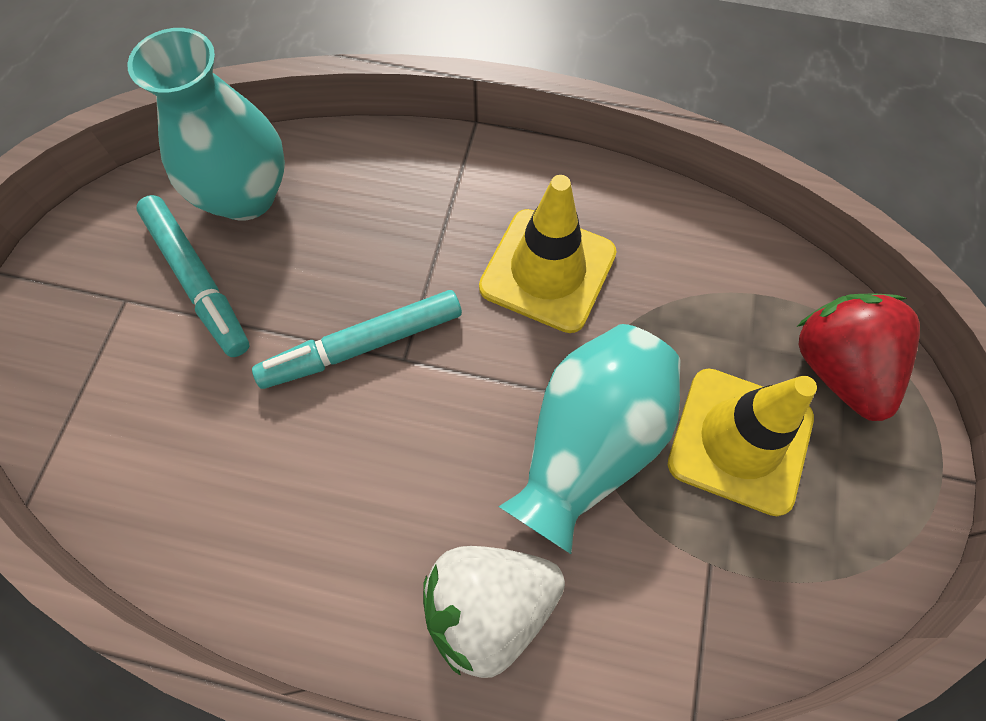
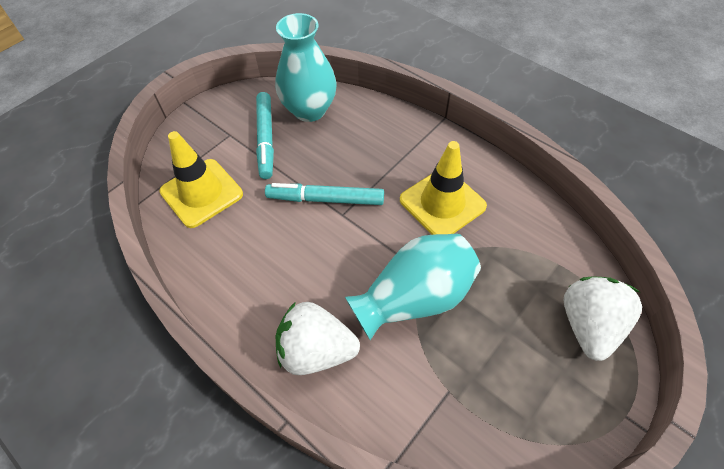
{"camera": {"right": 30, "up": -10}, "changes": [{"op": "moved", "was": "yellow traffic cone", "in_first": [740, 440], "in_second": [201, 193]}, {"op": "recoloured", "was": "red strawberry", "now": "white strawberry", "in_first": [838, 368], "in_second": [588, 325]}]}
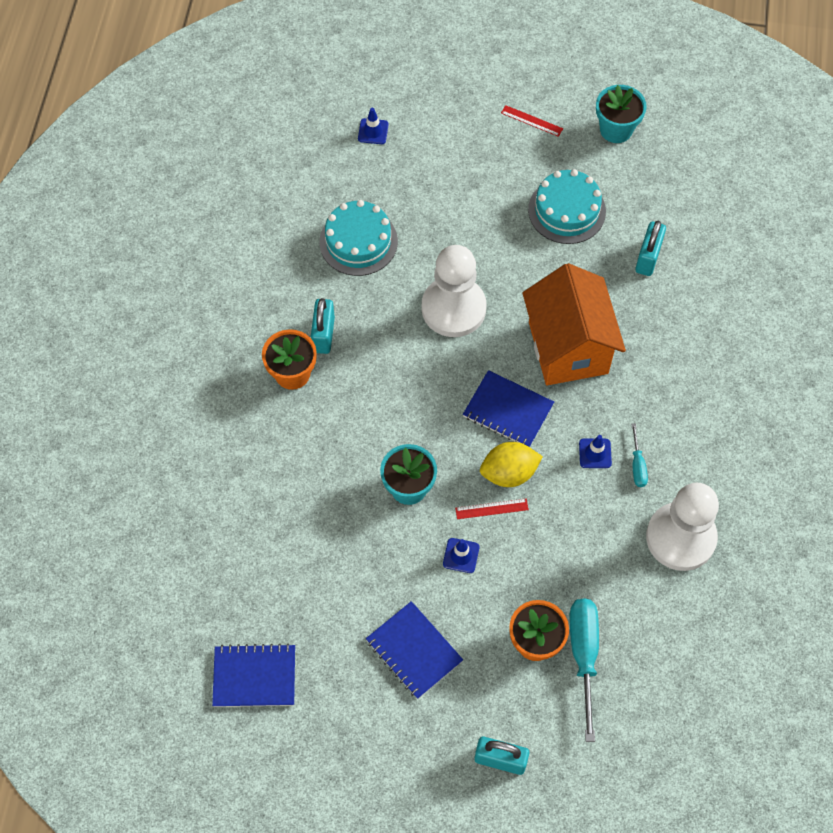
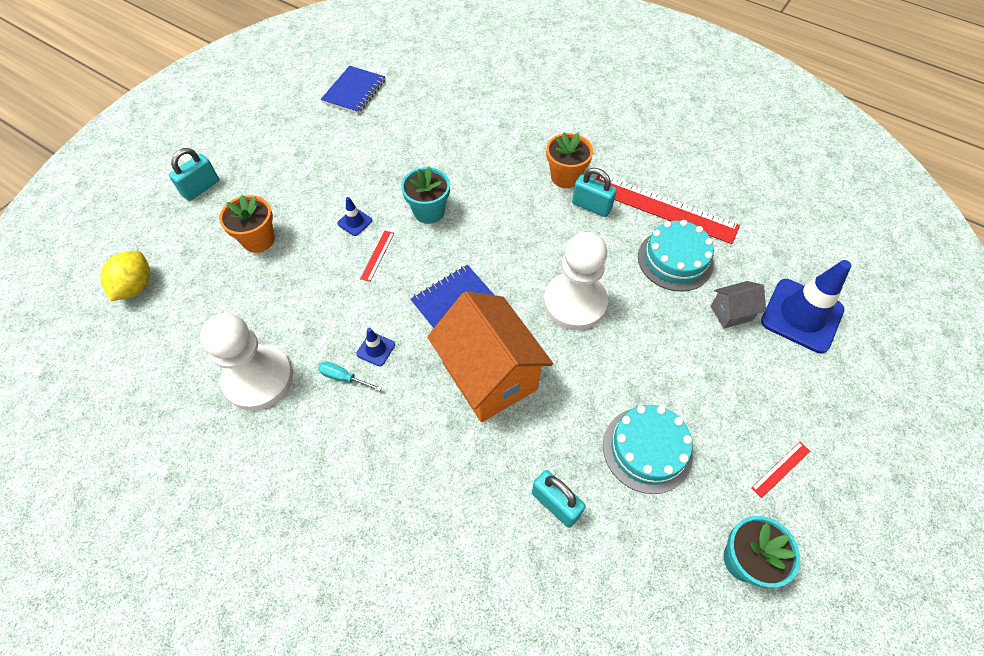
{"camera": {"right": 115, "up": -5}, "changes": [{"op": "resized", "was": "blue traffic cone", "in_first": [373, 131], "in_second": [801, 315], "ratio": 2.27}, {"op": "removed", "was": "blue notebook", "in_first": [414, 651]}, {"op": "moved", "was": "yellow lemon", "in_first": [509, 473], "in_second": [136, 286]}, {"op": "turned", "was": "orange house", "in_first": [568, 347], "in_second": [489, 376], "clockwise": 45}, {"op": "removed", "was": "turquoise screwdriver", "in_first": [583, 656]}, {"op": "added", "now": "red ruler", "in_second": [662, 208]}, {"op": "added", "now": "grey house", "in_second": [731, 313]}]}
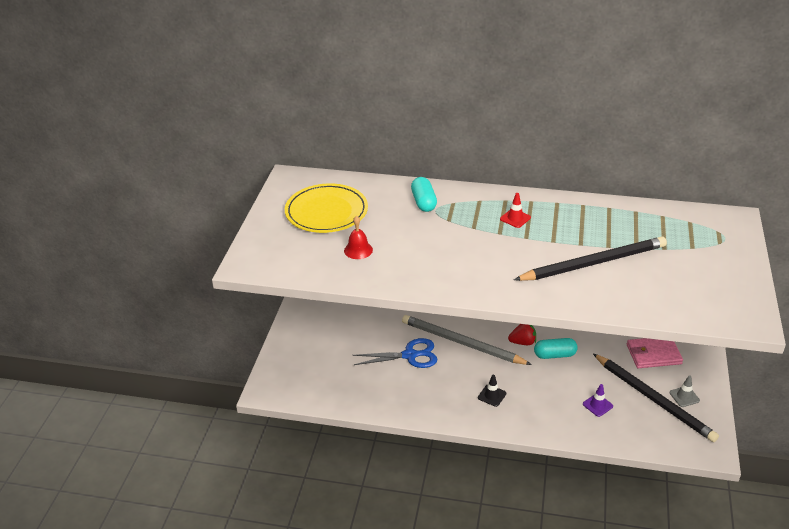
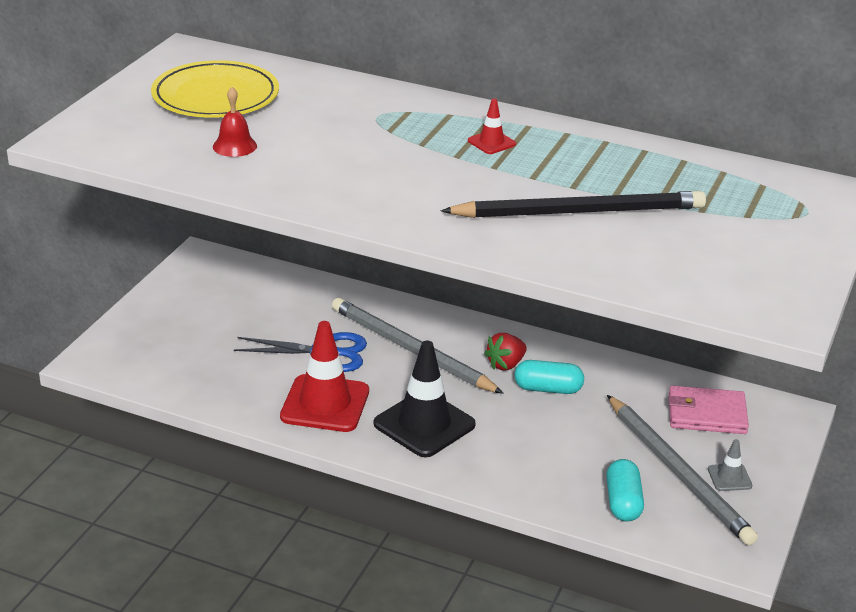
{"camera": {"right": 10, "up": -5}, "changes": [{"op": "moved", "was": "turquoise capsule", "in_first": [423, 202], "in_second": [623, 502]}, {"op": "resized", "was": "black traffic cone", "in_first": [492, 395], "in_second": [424, 424], "ratio": 2.17}, {"op": "turned", "was": "red strawberry", "in_first": [522, 342], "in_second": [506, 364], "clockwise": 135}, {"op": "removed", "was": "purple traffic cone", "in_first": [597, 405]}, {"op": "recoloured", "was": "black pencil", "now": "grey pencil", "in_first": [654, 399], "in_second": [678, 473]}, {"op": "added", "now": "red traffic cone", "in_second": [325, 404]}]}
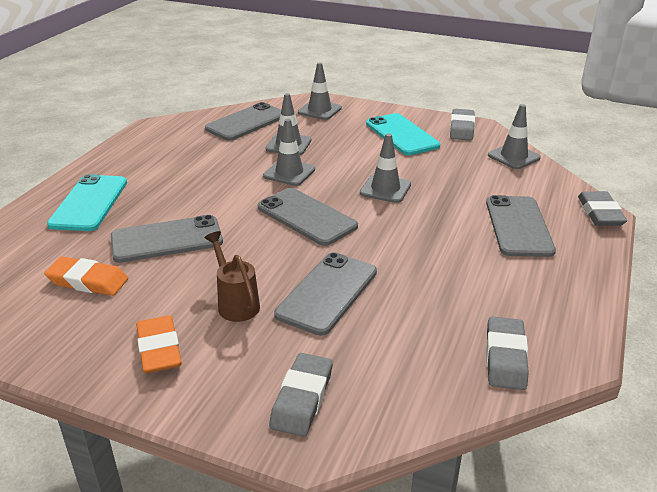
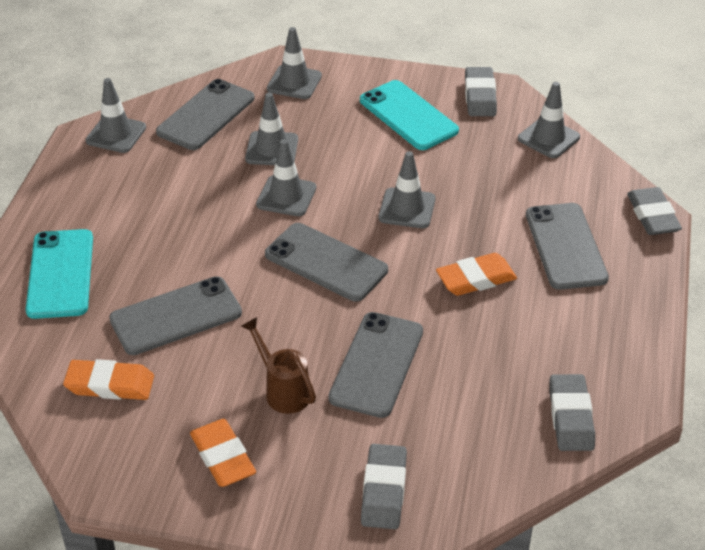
{"camera": {"right": -10, "up": 10}, "changes": [{"op": "added", "now": "grey traffic cone", "in_second": [116, 134]}, {"op": "added", "now": "orange eraser", "in_second": [476, 279]}]}
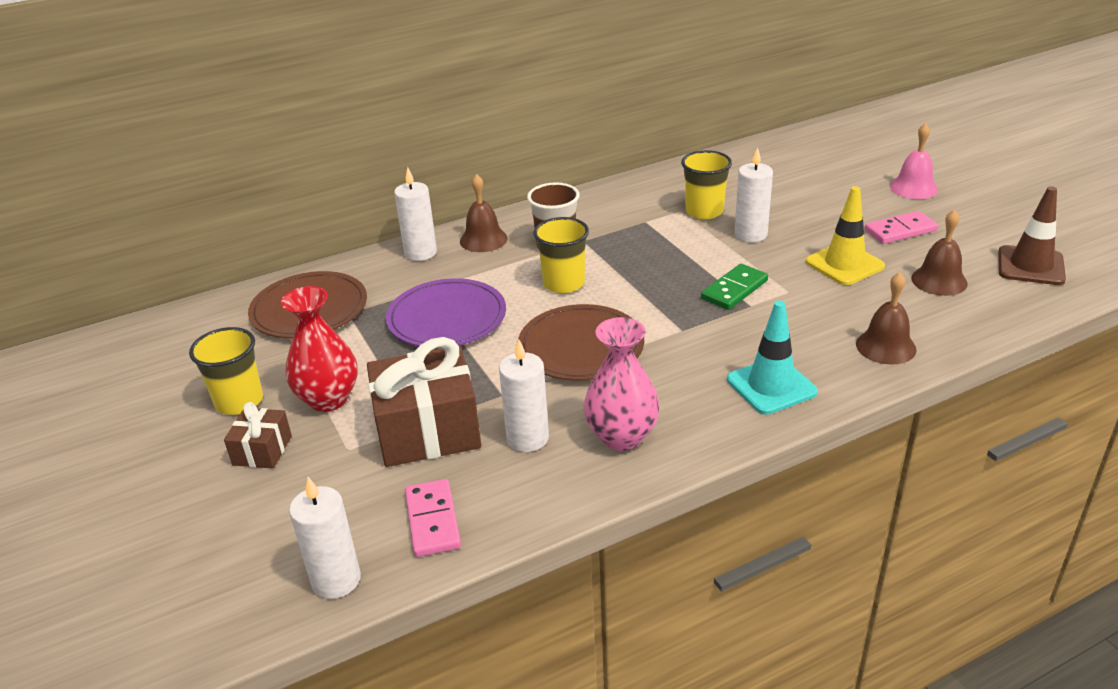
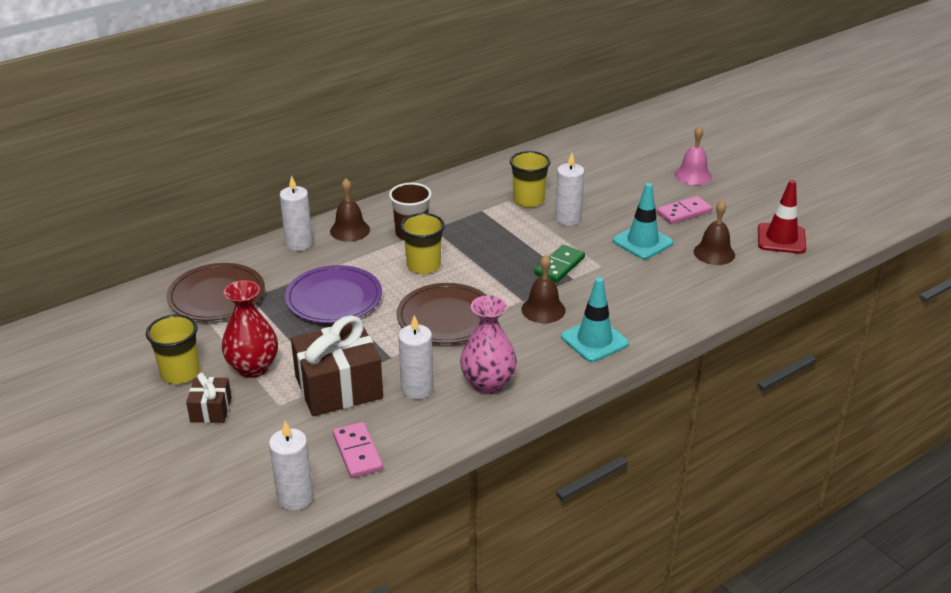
{"camera": {"right": -10, "up": 0}, "changes": [{"op": "recoloured", "was": "yellow traffic cone", "now": "turquoise traffic cone", "in_first": [844, 264], "in_second": [642, 242]}, {"op": "moved", "was": "brown bell", "in_first": [885, 346], "in_second": [543, 309]}, {"op": "recoloured", "was": "brown traffic cone", "now": "red traffic cone", "in_first": [1030, 266], "in_second": [781, 239]}]}
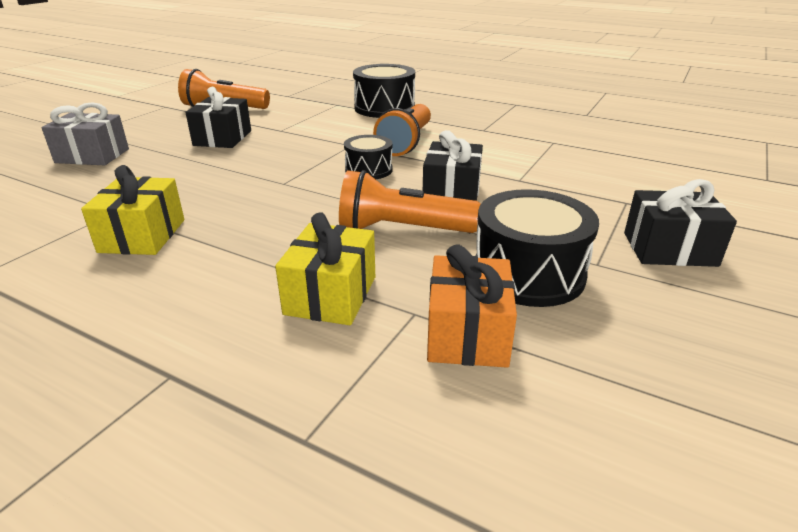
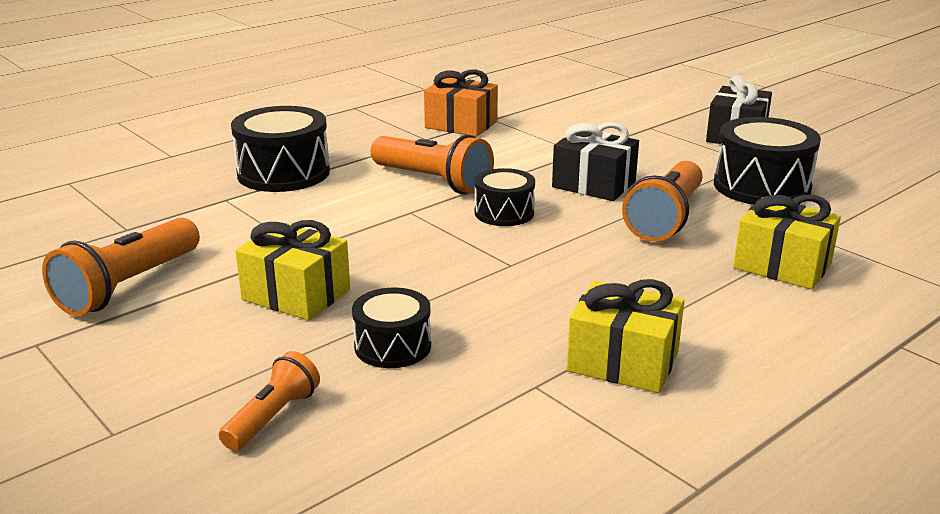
{"camera": {"right": -70, "up": -5}, "changes": [{"op": "replaced", "was": "grey gift", "now": "orange flashlight", "in_first": [92, 156], "in_second": [273, 417]}, {"op": "recoloured", "was": "black gift", "now": "yellow gift", "in_first": [223, 138], "in_second": [296, 295]}, {"op": "moved", "was": "orange gift", "in_first": [467, 333], "in_second": [461, 125]}, {"op": "added", "now": "black drum", "in_second": [393, 346]}]}
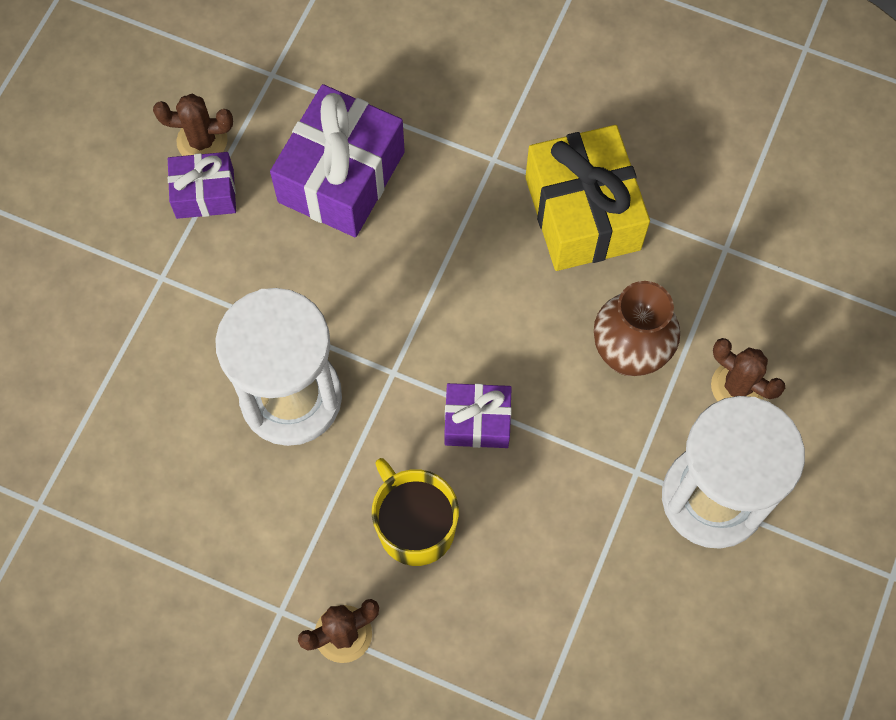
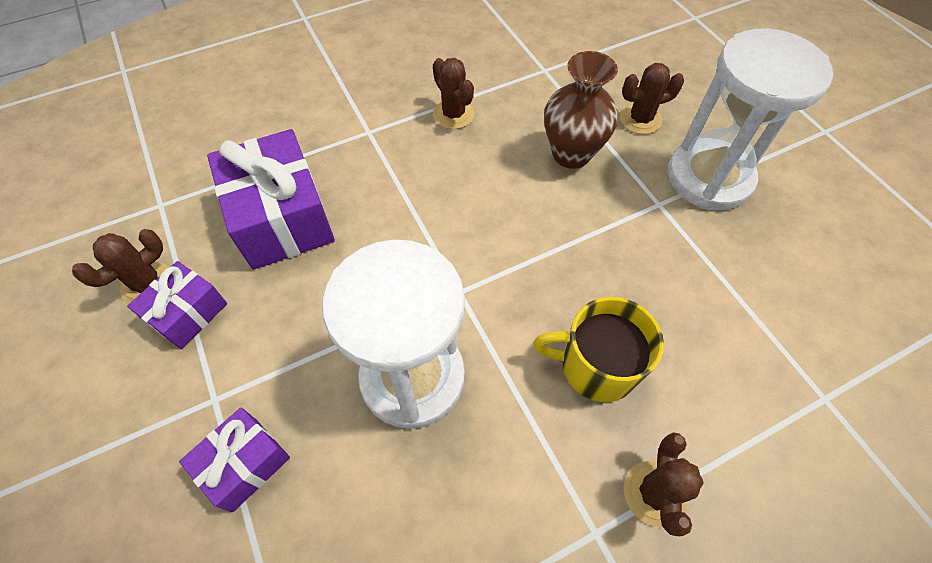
{"camera": {"right": -50, "up": -10}, "changes": [{"op": "moved", "was": "purple gift", "in_first": [477, 421], "in_second": [245, 464]}, {"op": "replaced", "was": "yellow gift", "now": "brown cactus", "in_first": [582, 213], "in_second": [453, 114]}]}
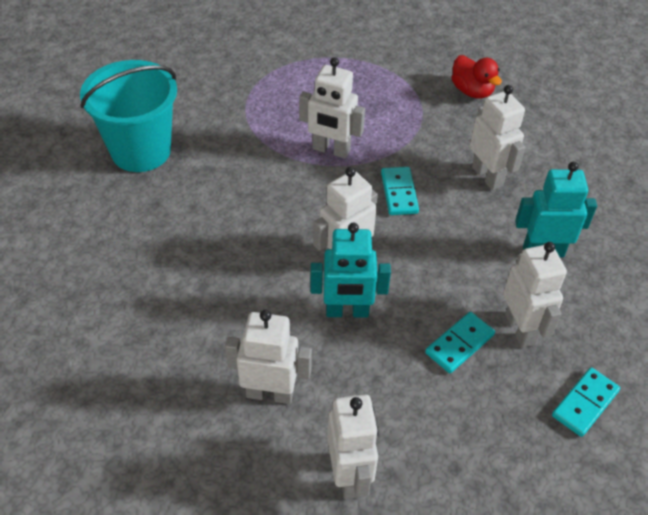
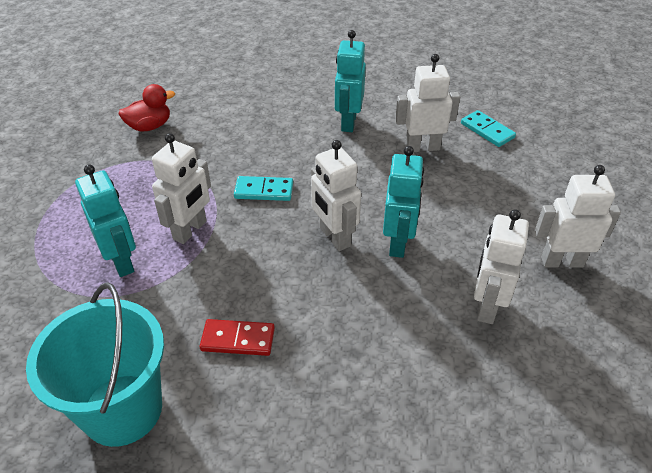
{"camera": {"right": -80, "up": -5}, "changes": [{"op": "removed", "was": "turquoise domino", "in_first": [459, 344]}, {"op": "removed", "was": "white robot", "in_first": [487, 176]}, {"op": "added", "now": "turquoise robot", "in_second": [122, 261]}, {"op": "added", "now": "red domino", "in_second": [238, 339]}]}
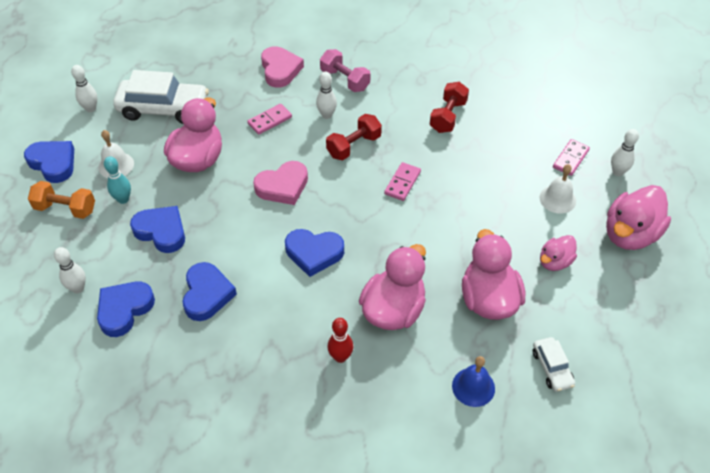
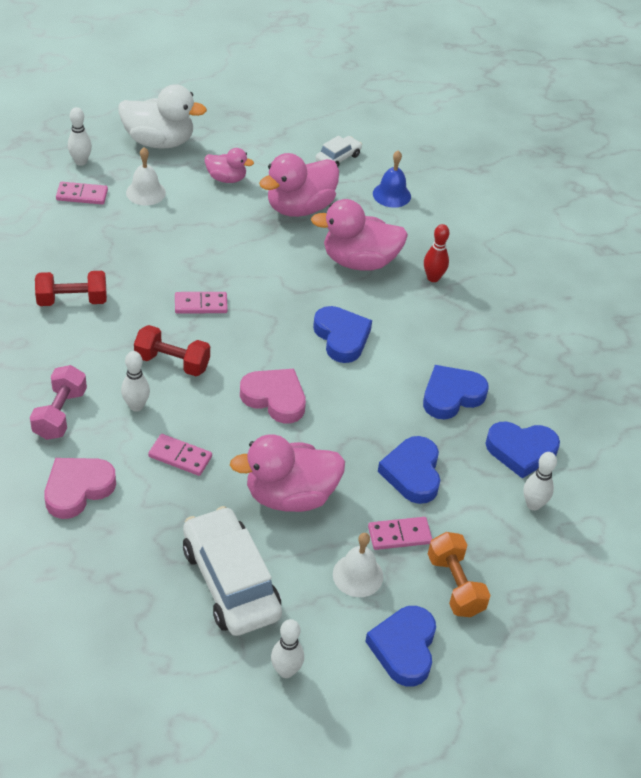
{"camera": {"right": -125, "up": -5}, "changes": [{"op": "replaced", "was": "turquoise bowling pin", "now": "pink domino", "in_first": [123, 199], "in_second": [399, 535]}, {"op": "recoloured", "was": "pink duck", "now": "white duck", "in_first": [630, 234], "in_second": [159, 141]}]}
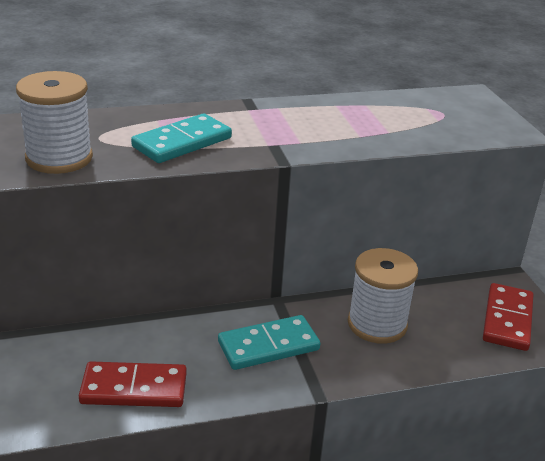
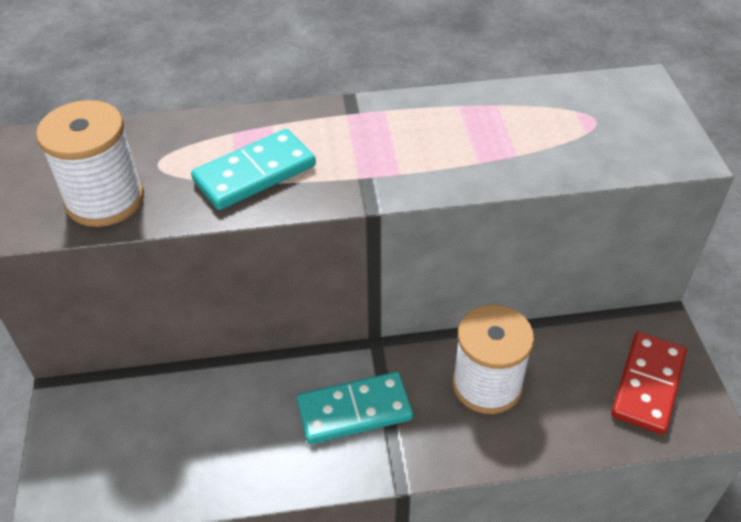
{"camera": {"right": 10, "up": 15}, "changes": [{"op": "removed", "was": "red domino", "in_first": [134, 388]}]}
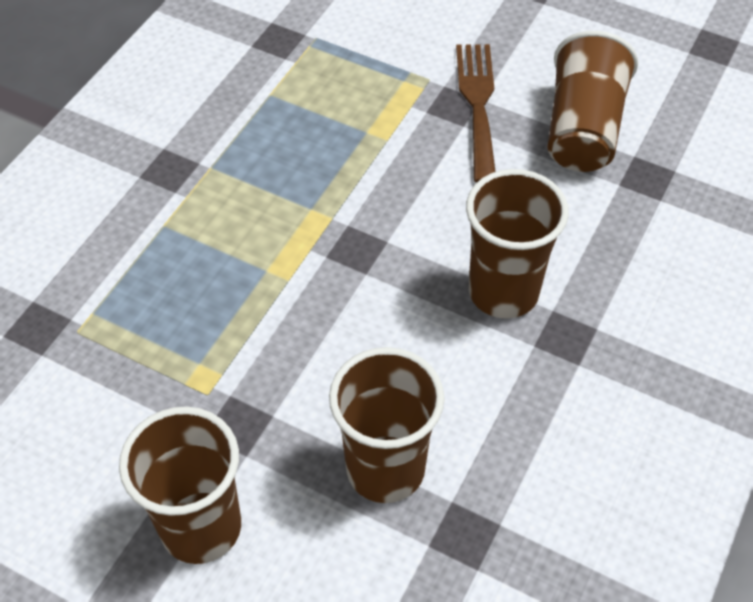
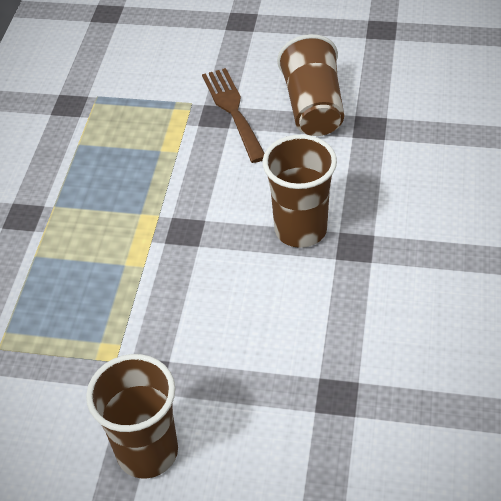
{"camera": {"right": -15, "up": -5}, "changes": [{"op": "removed", "was": "brown cup", "in_first": [385, 469]}]}
